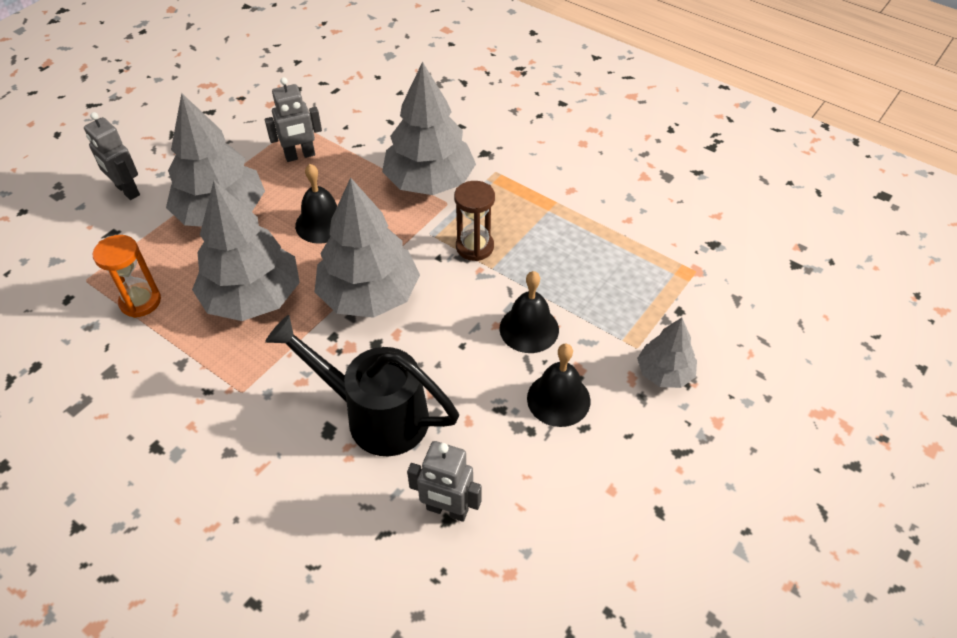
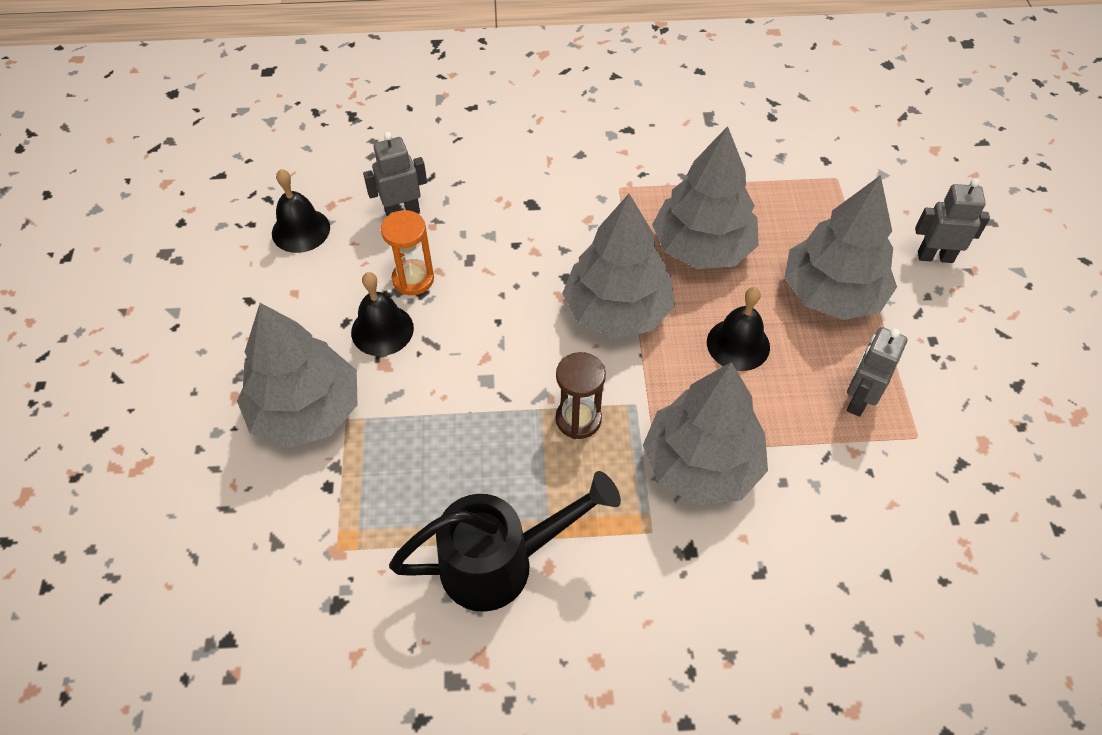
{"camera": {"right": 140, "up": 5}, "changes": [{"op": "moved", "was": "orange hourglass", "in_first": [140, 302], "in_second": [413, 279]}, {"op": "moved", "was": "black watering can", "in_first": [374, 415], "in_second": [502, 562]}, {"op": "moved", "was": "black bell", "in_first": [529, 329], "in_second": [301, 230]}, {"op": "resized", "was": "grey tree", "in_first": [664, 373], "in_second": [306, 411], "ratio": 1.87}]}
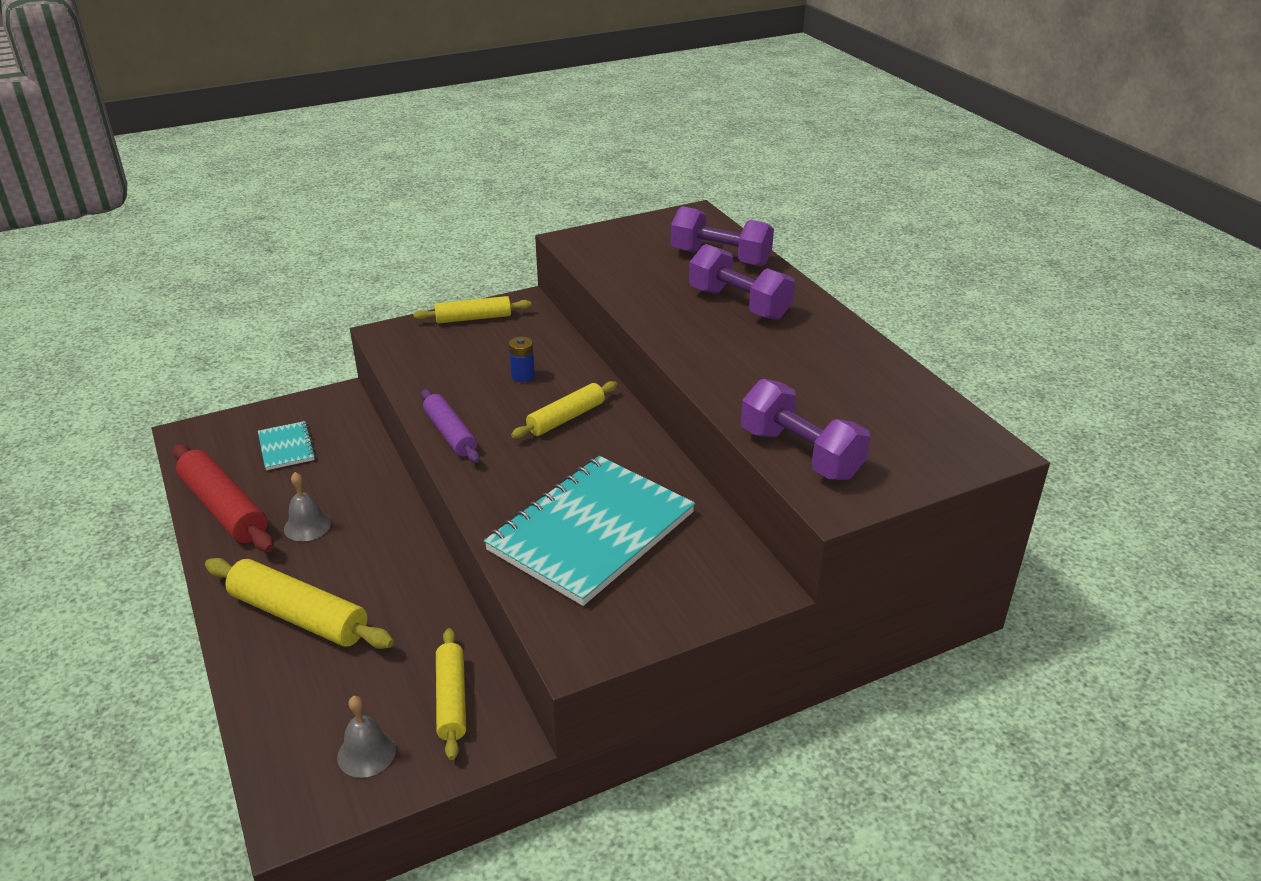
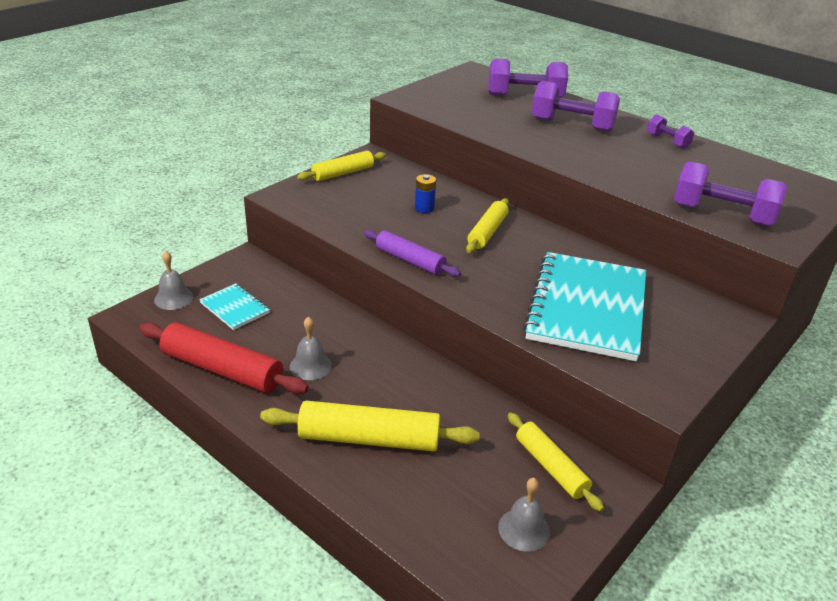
{"camera": {"right": -25, "up": 0}, "changes": [{"op": "added", "now": "grey bell", "in_second": [173, 298]}, {"op": "added", "now": "purple dumbbell", "in_second": [667, 141]}]}
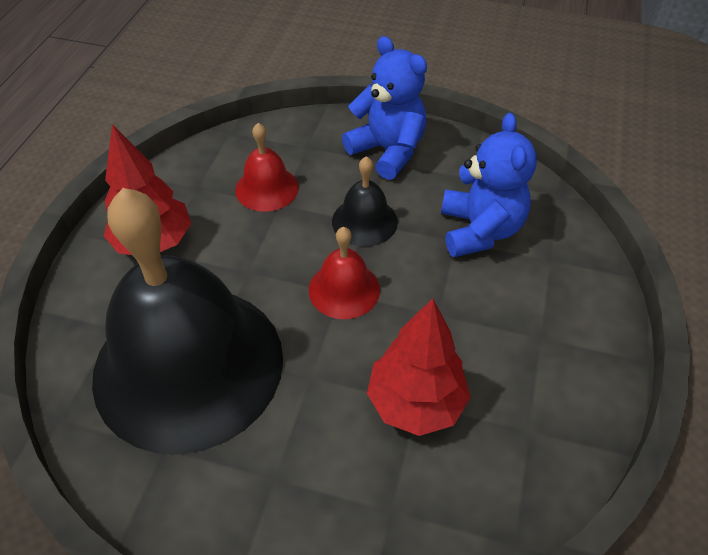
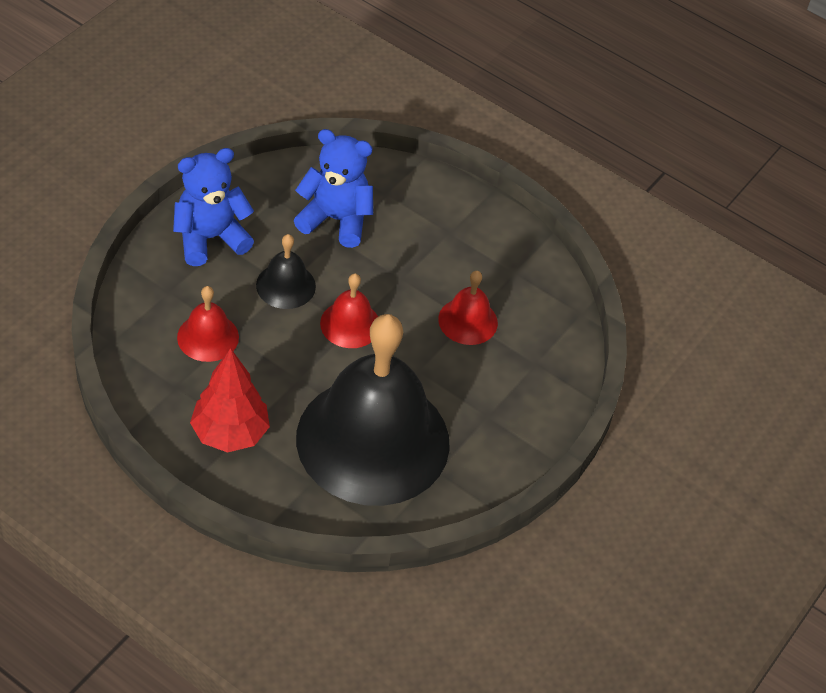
{"camera": {"right": -75, "up": 0}, "changes": [{"op": "replaced", "was": "red tree", "now": "red bell", "in_first": [416, 403], "in_second": [468, 321]}]}
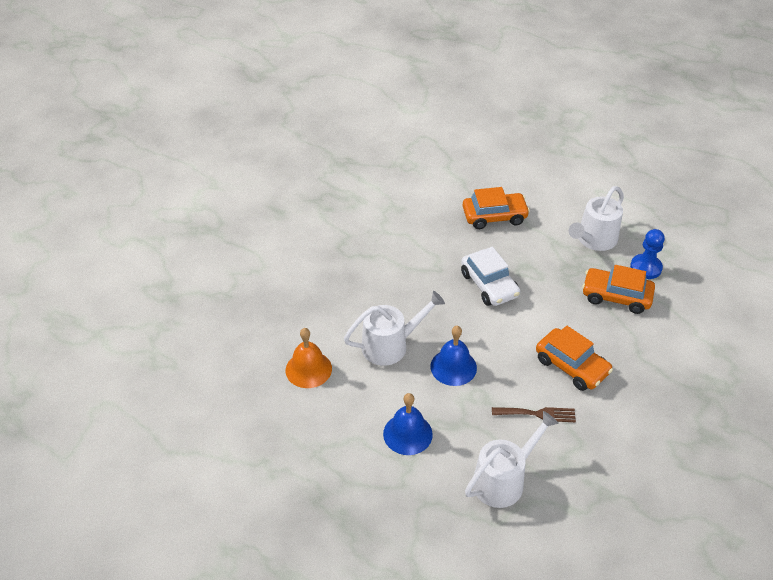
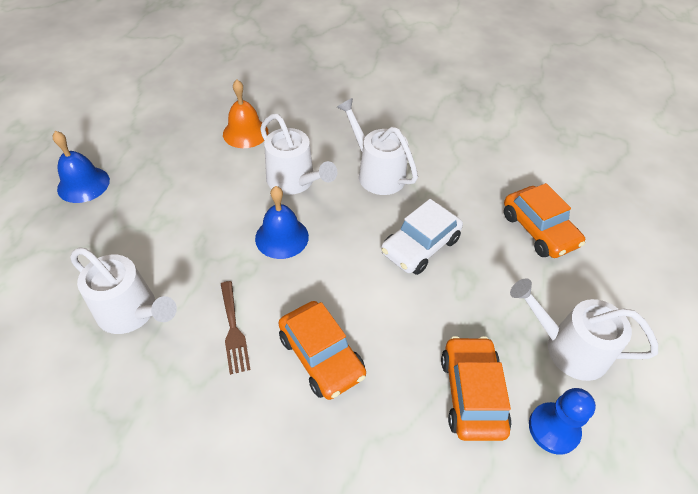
{"camera": {"right": 70, "up": 5}, "changes": [{"op": "moved", "was": "blue bell", "in_first": [407, 434], "in_second": [83, 184]}, {"op": "turned", "was": "orange car", "in_first": [571, 366], "in_second": [321, 356], "clockwise": -60}, {"op": "added", "now": "white watering can", "in_second": [377, 173]}]}
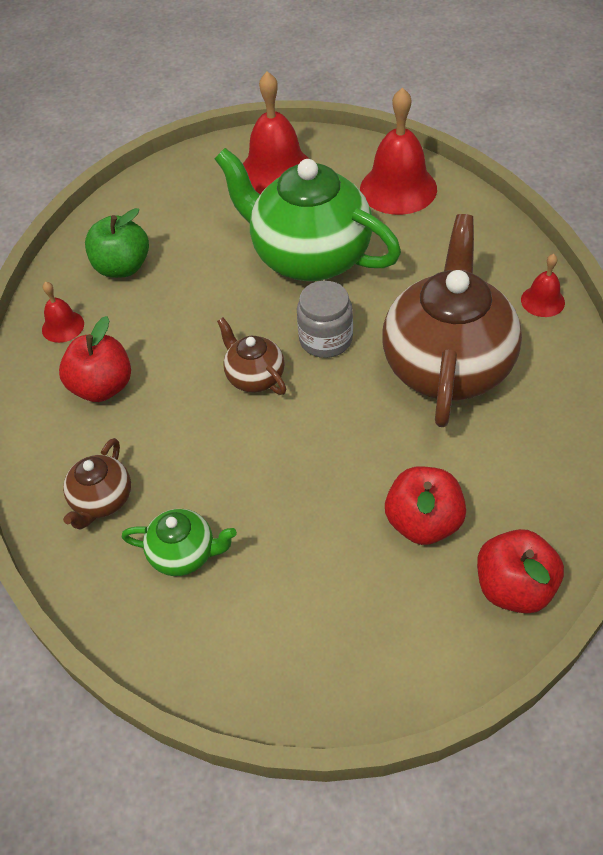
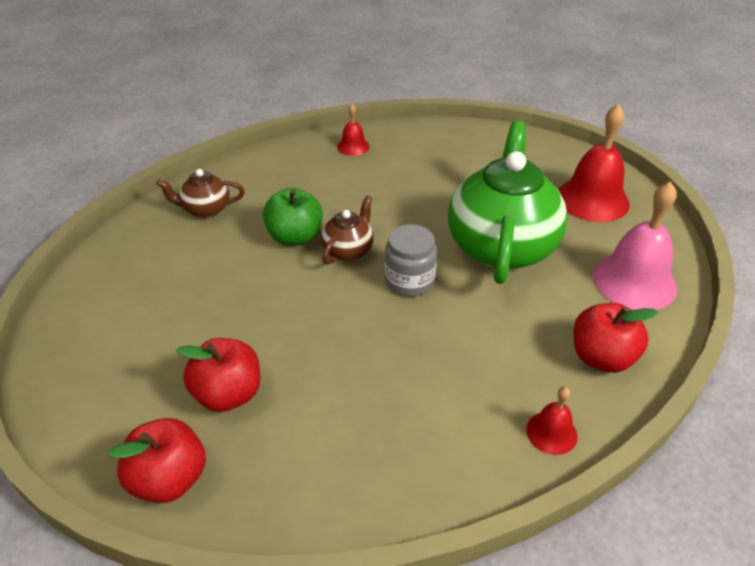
{"camera": {"right": 65, "up": -10}, "changes": [{"op": "moved", "was": "red apple", "in_first": [102, 387], "in_second": [601, 357]}, {"op": "moved", "was": "green apple", "in_first": [122, 267], "in_second": [295, 237]}, {"op": "removed", "was": "green teapot", "in_first": [184, 554]}, {"op": "recoloured", "was": "red bell", "now": "pink bell", "in_first": [398, 188], "in_second": [634, 281]}, {"op": "removed", "was": "brown teapot", "in_first": [447, 365]}]}
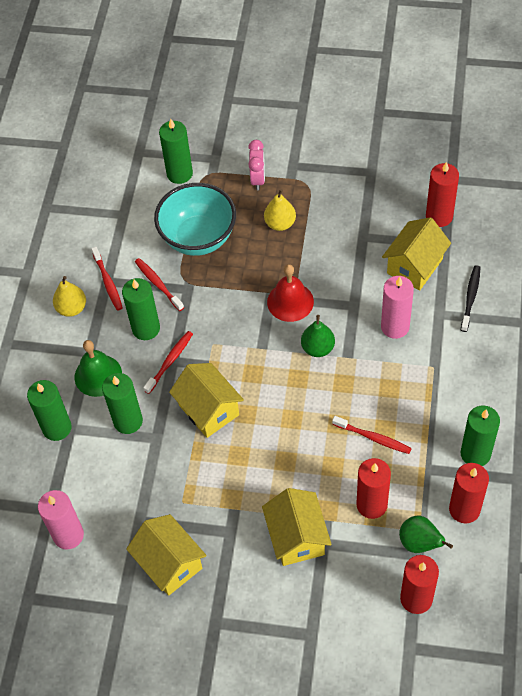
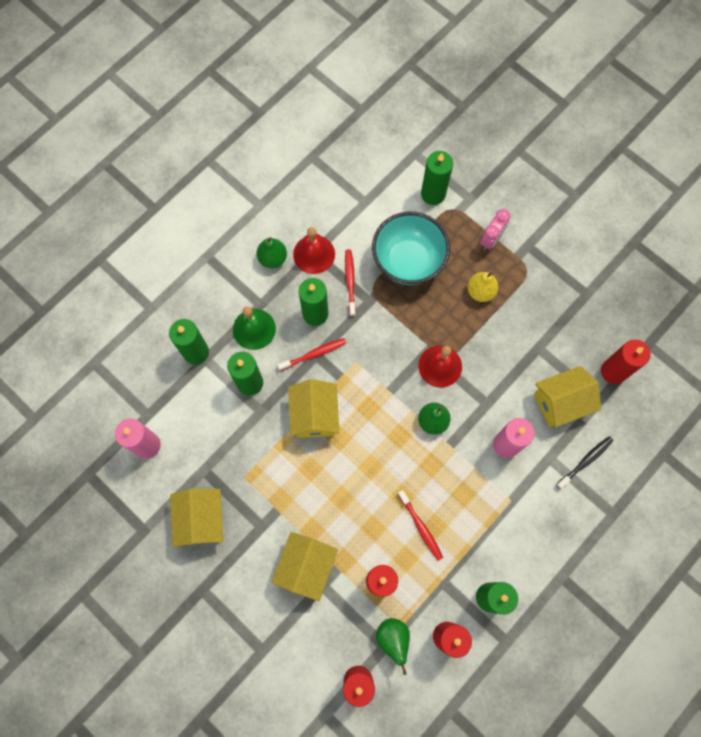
{"camera": {"right": 30, "up": 15}, "changes": [{"op": "recoloured", "was": "yellow pear", "now": "green pear", "in_first": [72, 308], "in_second": [272, 258]}, {"op": "replaced", "was": "red toothbrush", "now": "red bell", "in_first": [108, 282], "in_second": [314, 254]}]}
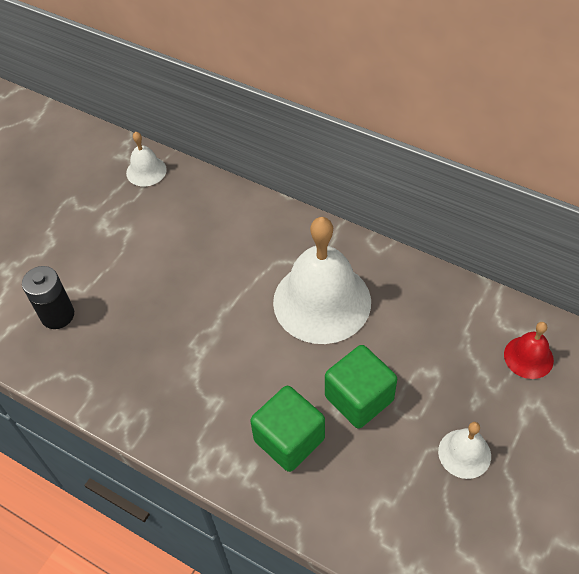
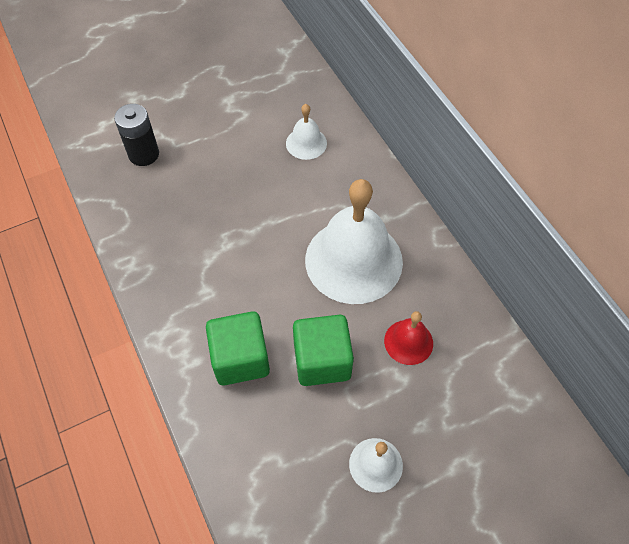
{"camera": {"right": 30, "up": 5}, "changes": [{"op": "moved", "was": "white bell", "in_first": [146, 171], "in_second": [306, 143]}, {"op": "moved", "was": "red bell", "in_first": [528, 357], "in_second": [408, 342]}]}
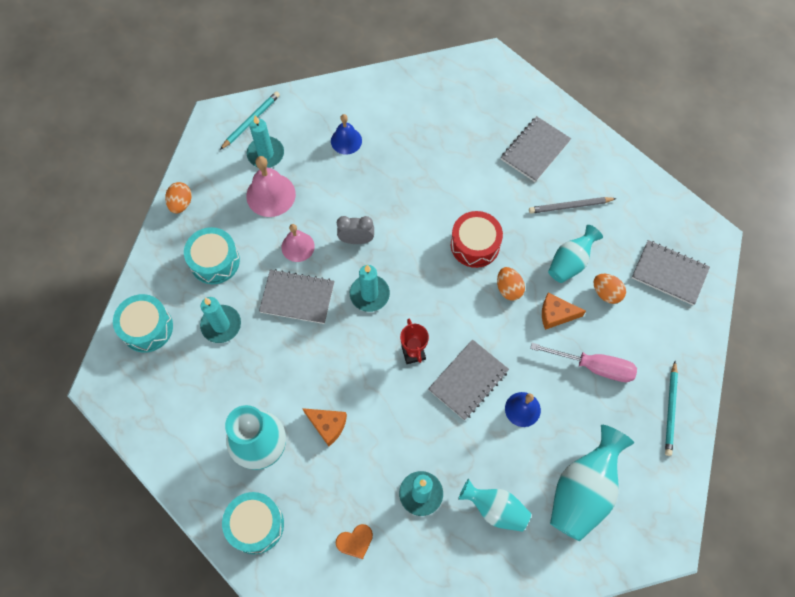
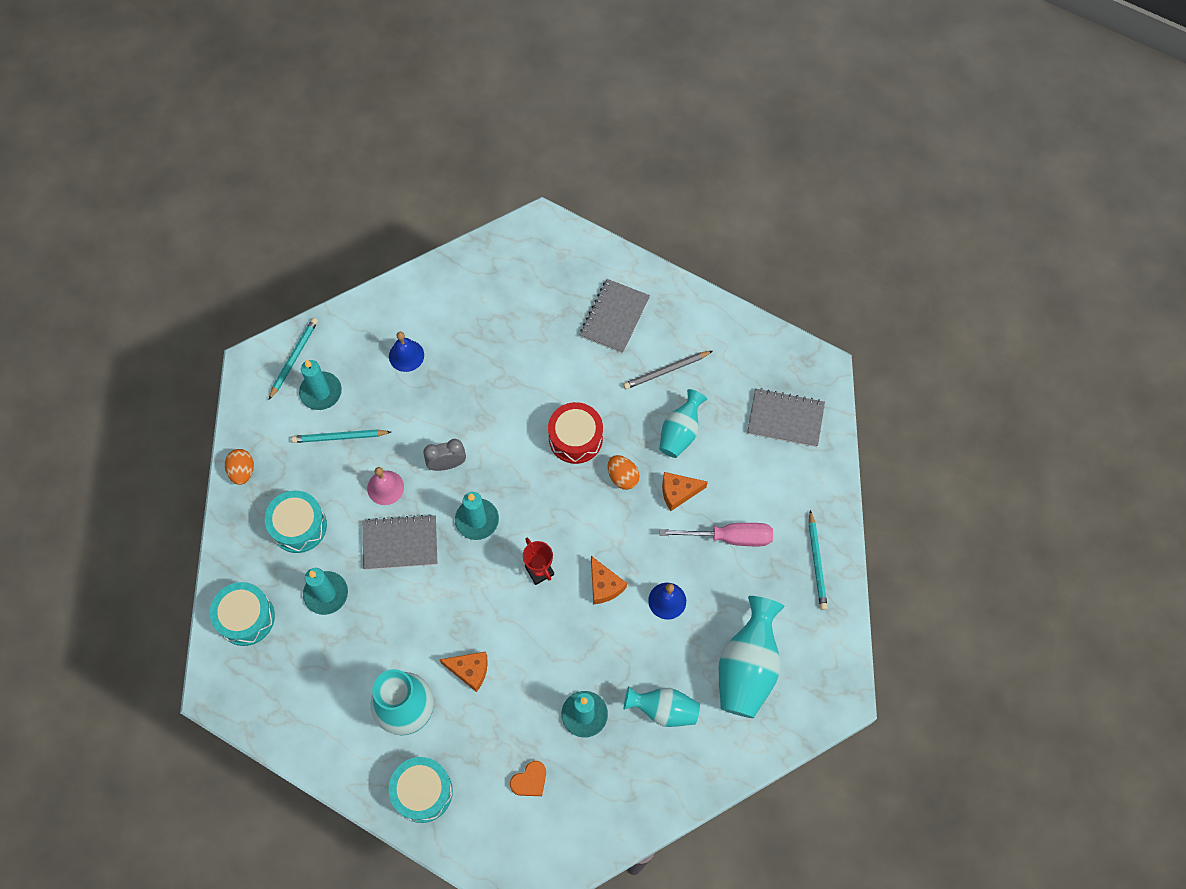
{"camera": {"right": -15, "up": 0}, "changes": [{"op": "replaced", "was": "pink bell", "now": "turquoise pencil", "in_first": [271, 195], "in_second": [339, 437]}, {"op": "replaced", "was": "grey notebook", "now": "orange cheese", "in_first": [468, 380], "in_second": [604, 585]}, {"op": "removed", "was": "orange egg", "in_first": [606, 293]}]}
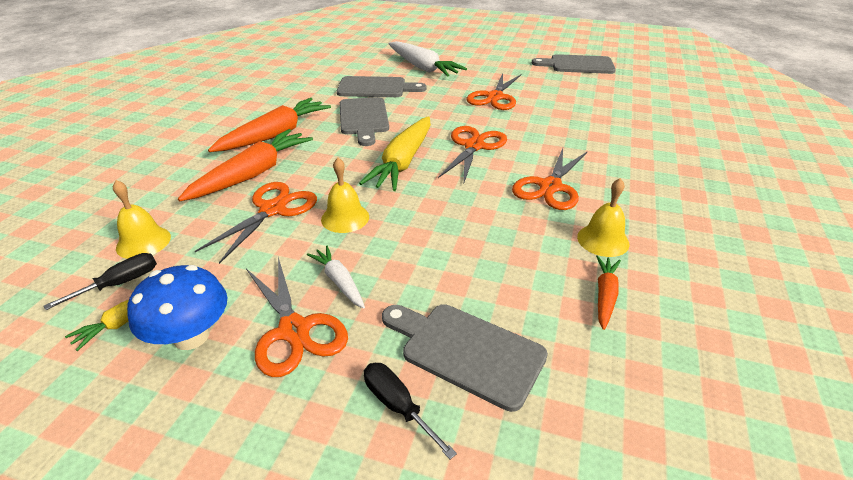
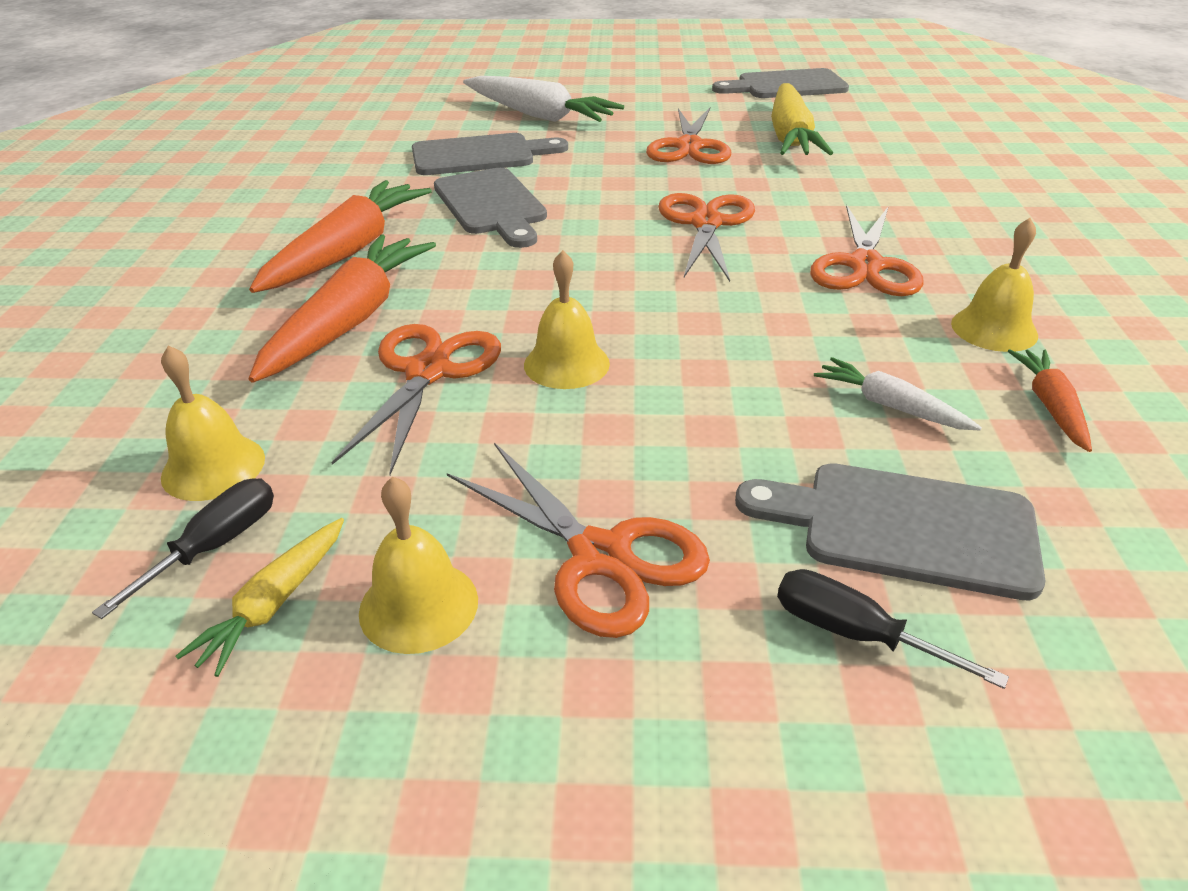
{"camera": {"right": -15, "up": 0}, "changes": [{"op": "replaced", "was": "blue mushroom", "now": "yellow bell", "in_first": [191, 336], "in_second": [418, 605]}, {"op": "moved", "was": "white carrot", "in_first": [339, 281], "in_second": [890, 406]}, {"op": "moved", "was": "yellow carrot", "in_first": [403, 162], "in_second": [790, 136]}]}
